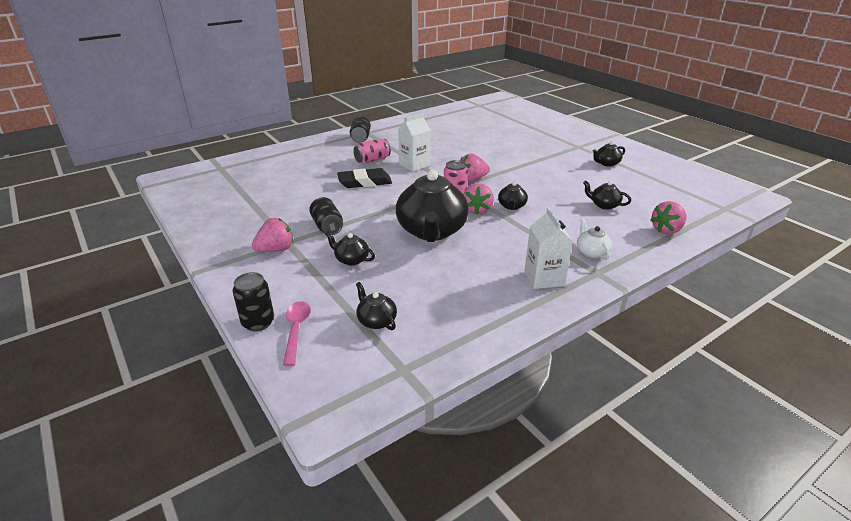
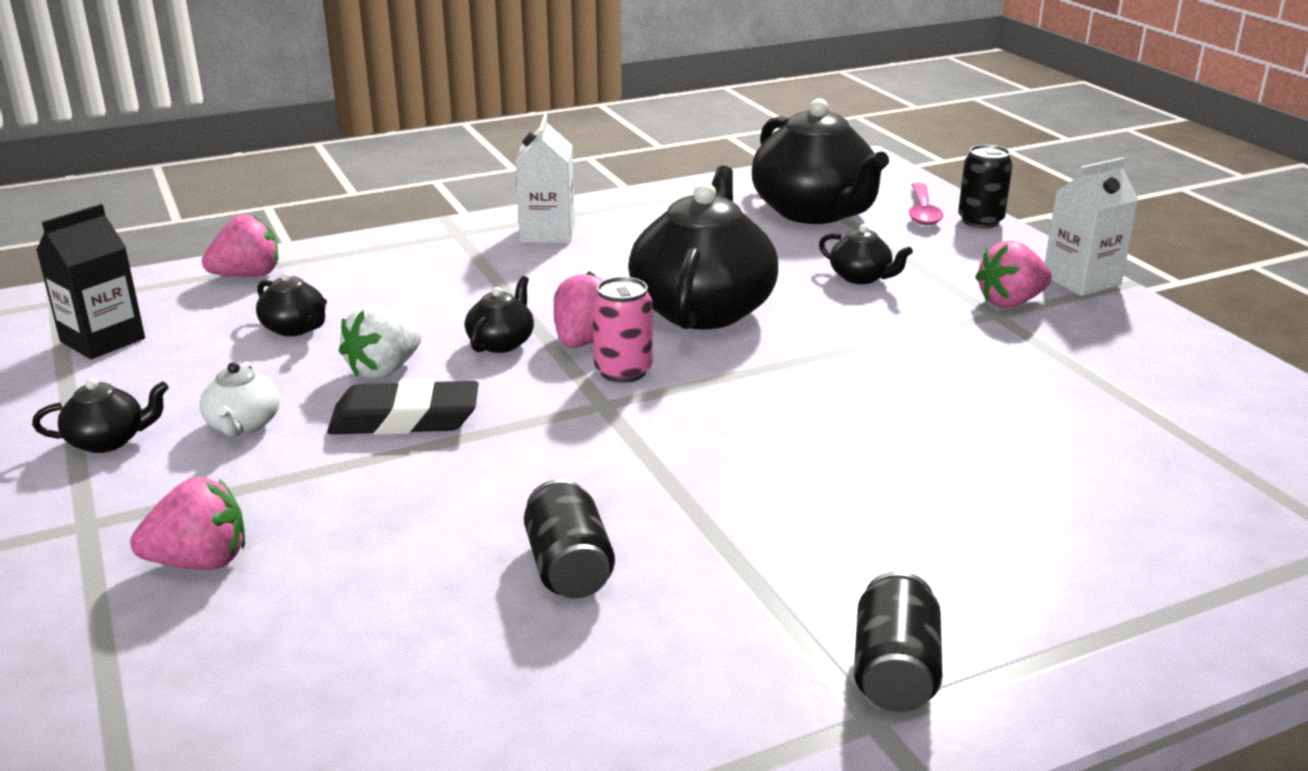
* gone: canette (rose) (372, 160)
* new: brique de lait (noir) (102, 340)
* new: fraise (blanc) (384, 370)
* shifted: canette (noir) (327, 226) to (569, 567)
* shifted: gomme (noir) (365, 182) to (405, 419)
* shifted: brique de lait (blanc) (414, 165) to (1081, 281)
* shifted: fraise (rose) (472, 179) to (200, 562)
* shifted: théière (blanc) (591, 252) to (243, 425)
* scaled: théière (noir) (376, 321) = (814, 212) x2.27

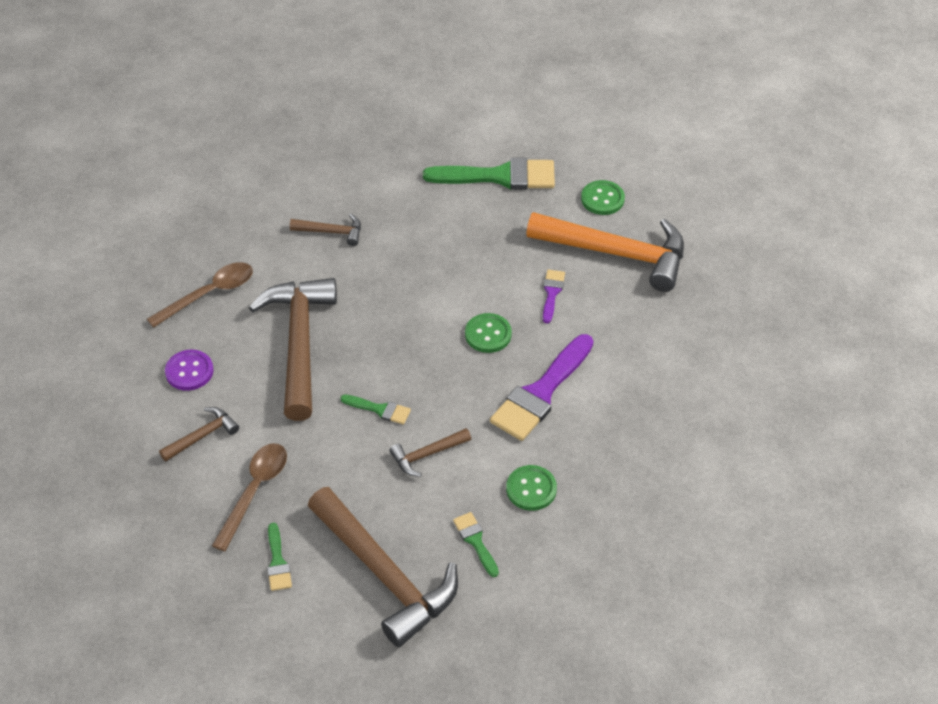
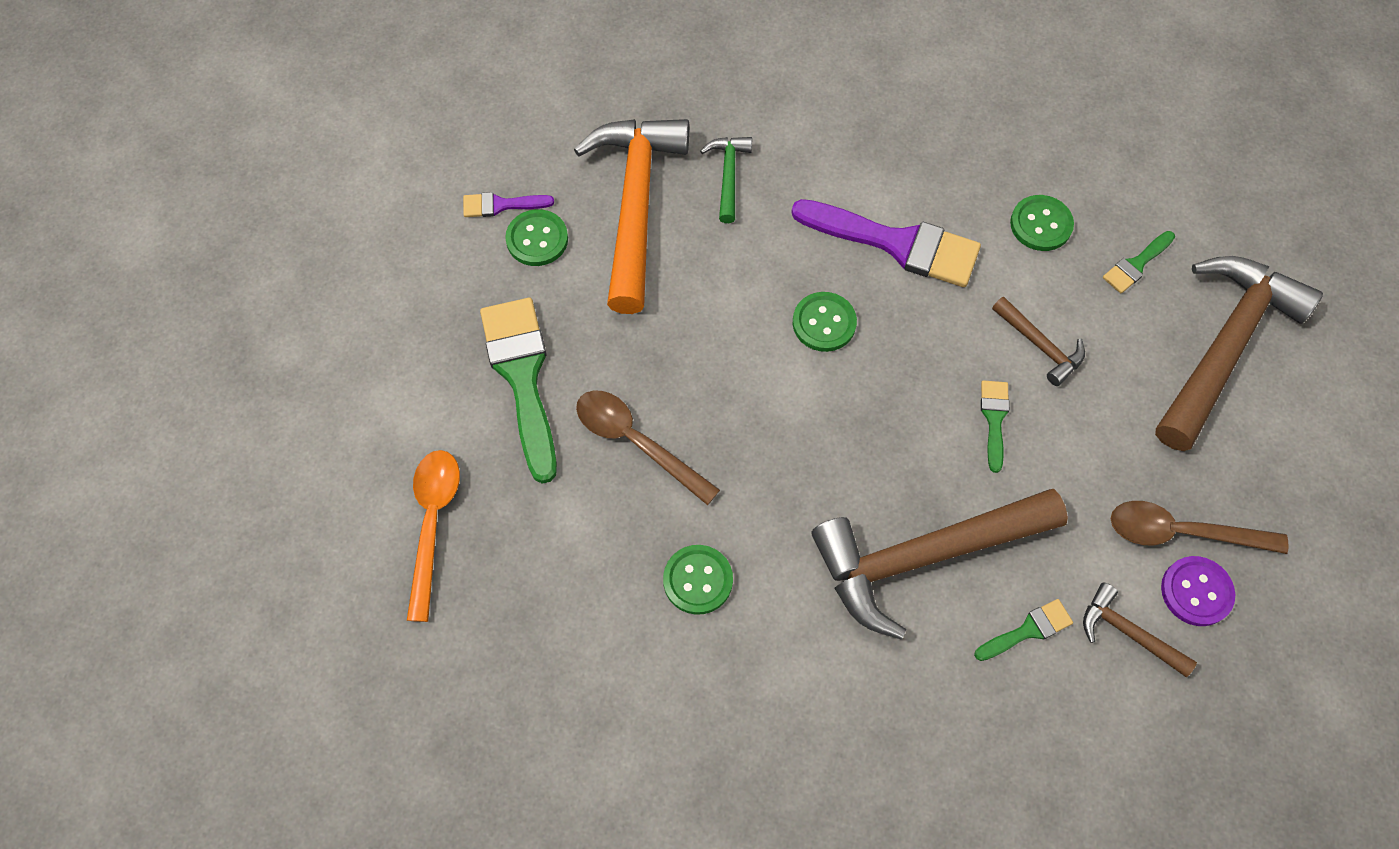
* new: cuillère (orange) (433, 524)
* new: marteau (vert) (728, 176)
* shifted: cuillère (marron) (209, 294) to (636, 442)
* shifted: bouton (violet) (189, 371) to (1196, 592)
* shifted: pinceau (vert) (277, 562) to (1027, 630)
* shifted: pinceau (violet) (552, 293) to (501, 205)
* swapped: marteau (marron) (331, 232) to bouton (vert) (698, 580)

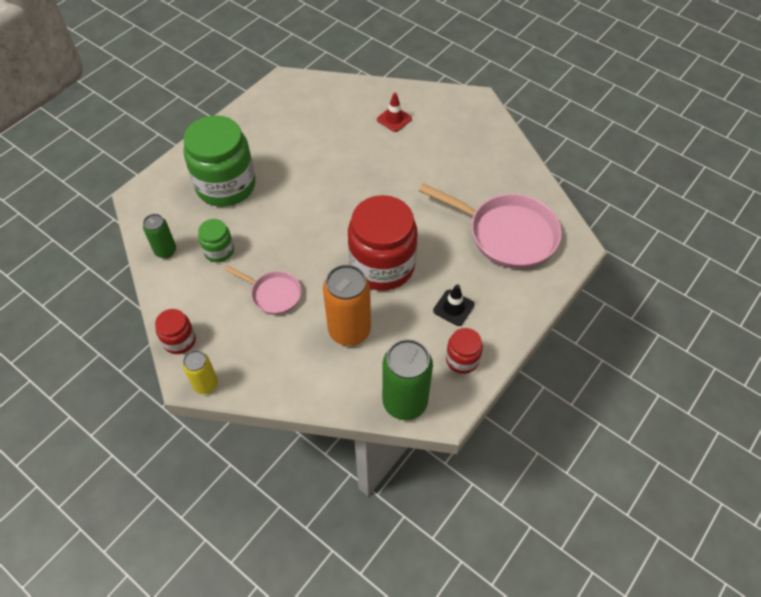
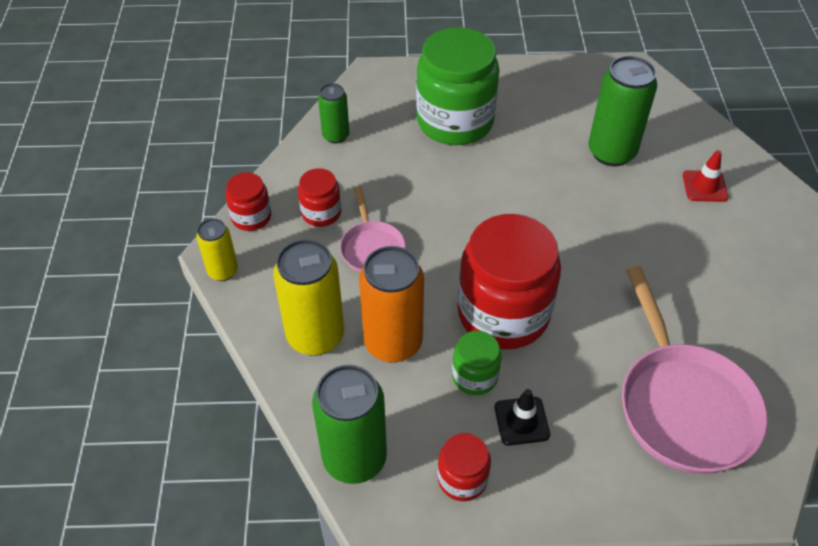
* new: canette (jaune) (315, 336)
* new: bocal (rouge) (321, 213)
* new: canette (vert) (611, 152)
* shifted: bocal (vert) (219, 251) to (474, 376)

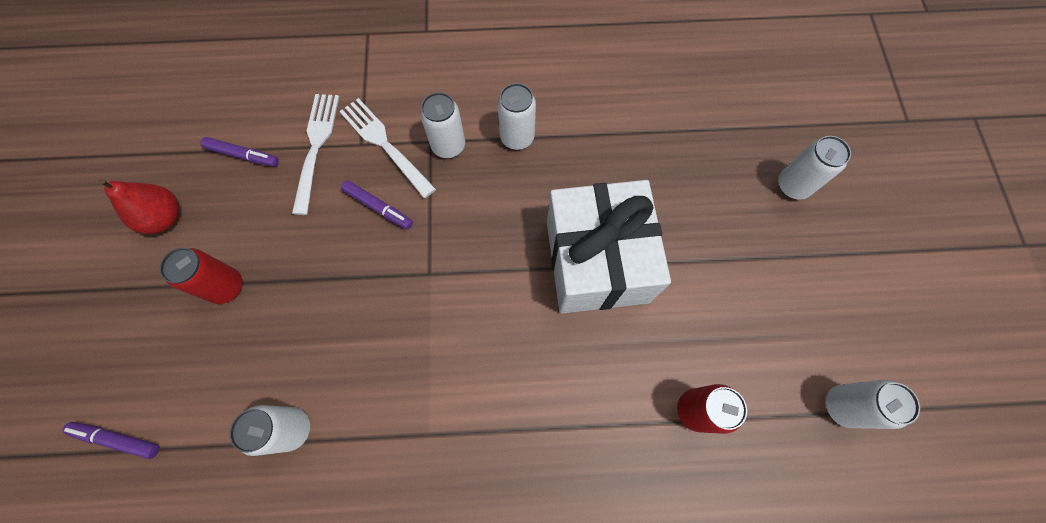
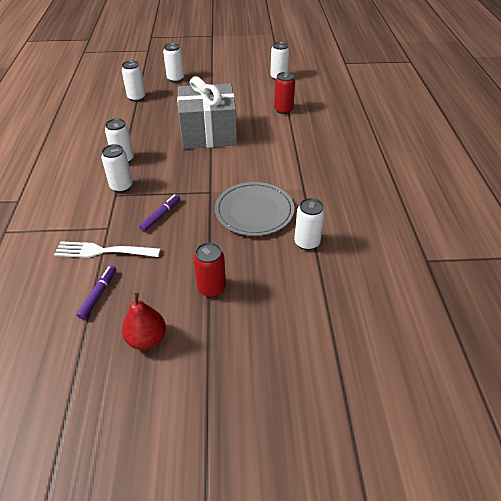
* gone: feutre (violet) (117, 439)
* gone: fourchette (blanc) (385, 145)
* new: canette (blanc) (136, 97)
* new: assiette (gris) (254, 211)
* repainted: cadeau (blanc) (596, 261) to cadeau (gris) (208, 133)

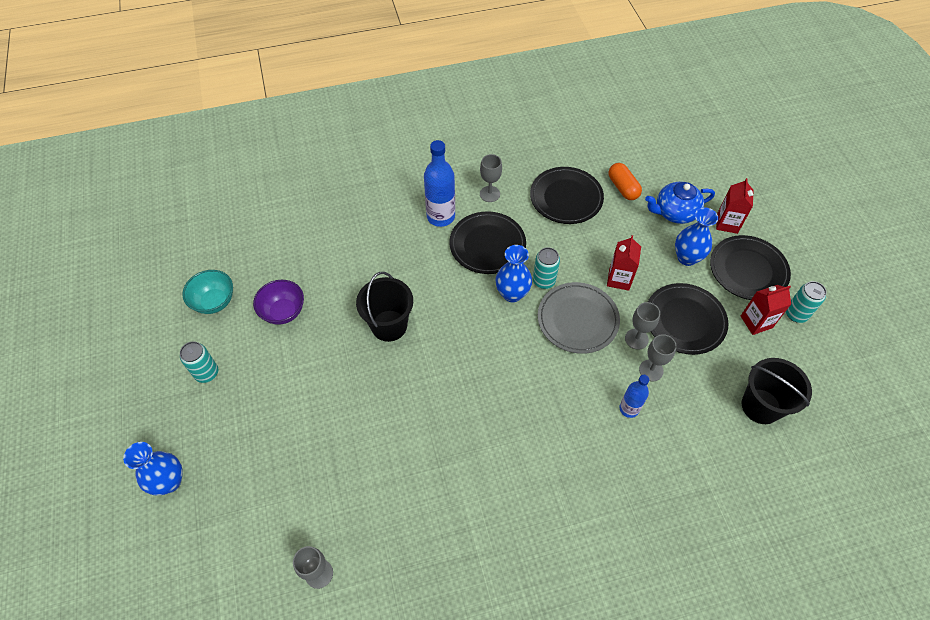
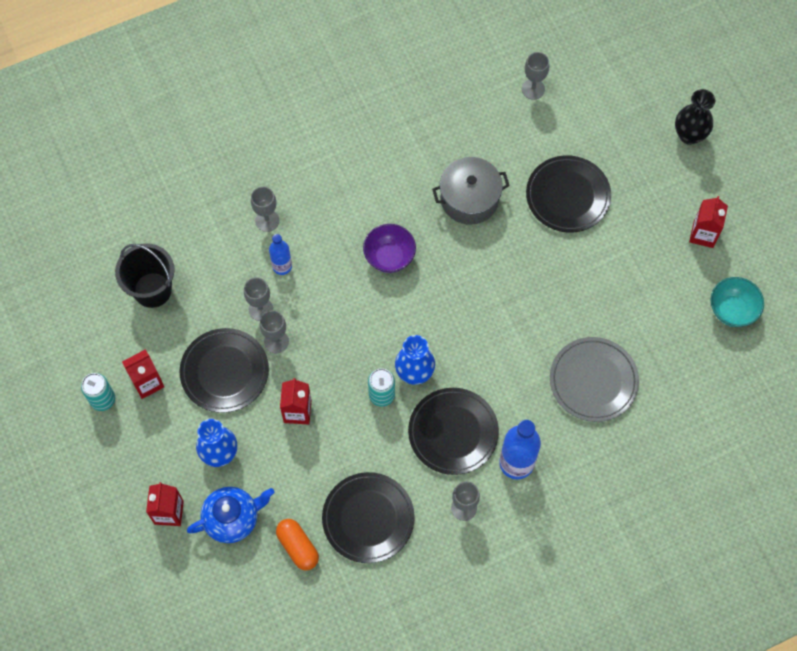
* gone: seau (noir) (389, 325)
* new: verre à pied (gris) (267, 220)
* new: marmite (gris) (469, 199)
* shifted: bol (violet) (283, 312) to (389, 257)
* shifted: assiette (gris) (577, 319) to (593, 380)
* shifted: assiette (noir) (748, 270) to (568, 196)
* swapped: canette (turquoise) (206, 373) to brique de lait (rouge) (703, 234)
* repainted: vase (bleu) (169, 481) to vase (noir) (689, 135)

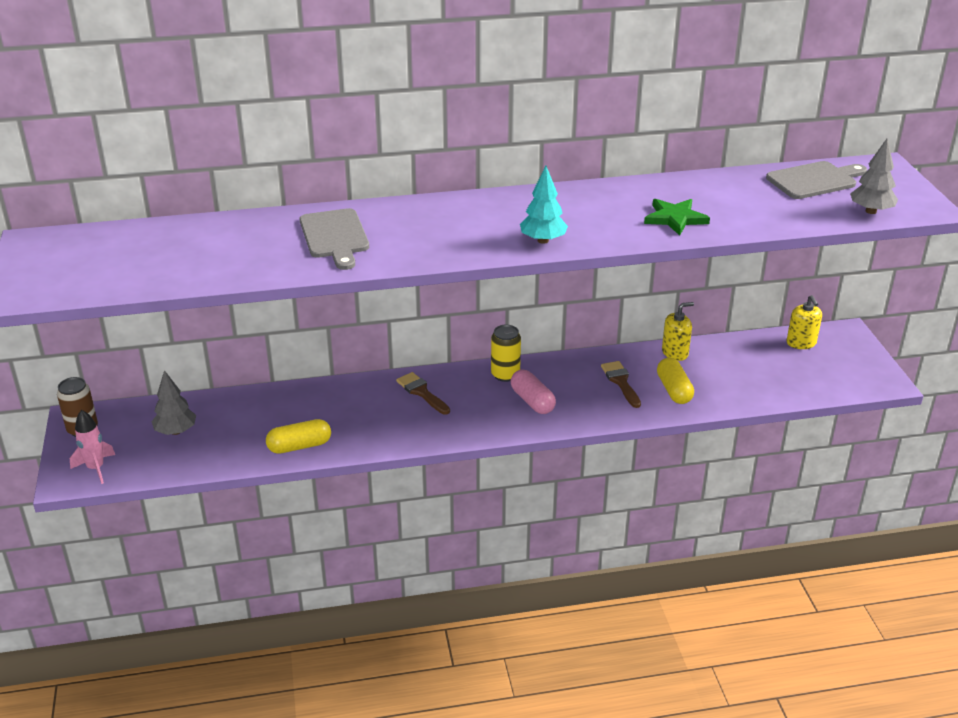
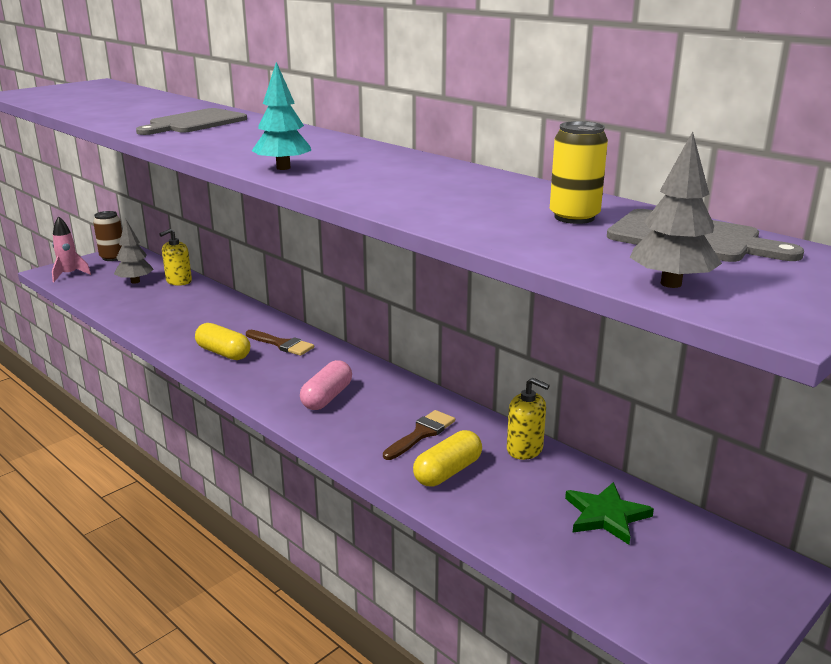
* shifted: gélule (jaune) (299, 446) to (223, 353)
* shifted: canette (jaune) (505, 374) to (574, 217)
* shifted: étoile (vert) (675, 218) to (606, 515)
* shifted: distributeur de savon (jaune) (801, 343) to (178, 281)
* rotated: pinceau (marron) (421, 392) = (282, 344) 105 degrees clockwise

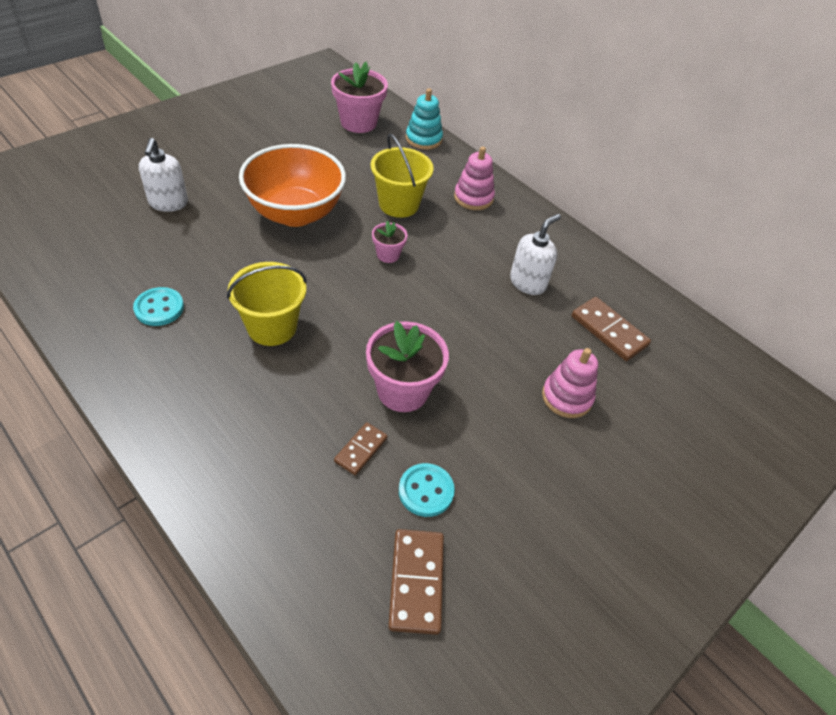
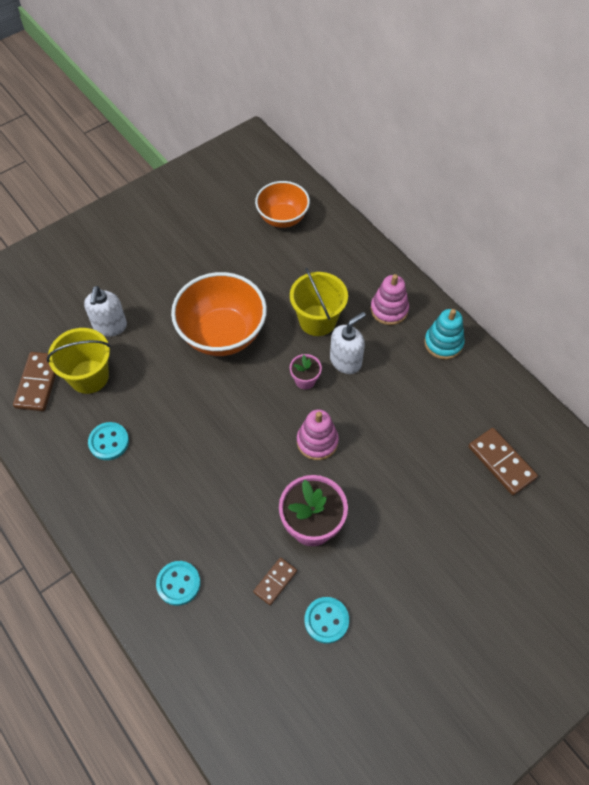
* new: bouton (turquoise) (178, 583)
* shifted: seau (jaune) (272, 327) to (89, 376)
* shifted: domino (marron) (416, 582) to (38, 383)
* shifted: jouet à empiler (turquoise) (423, 139) to (443, 343)
* shifted: distributeur de savon (blanc) (528, 282) to (346, 361)
* shifted: jouet à empiler (rose) (566, 397) to (317, 441)
* swapped: pot de fleurs (rose) (358, 122) to bol (orange) (282, 218)

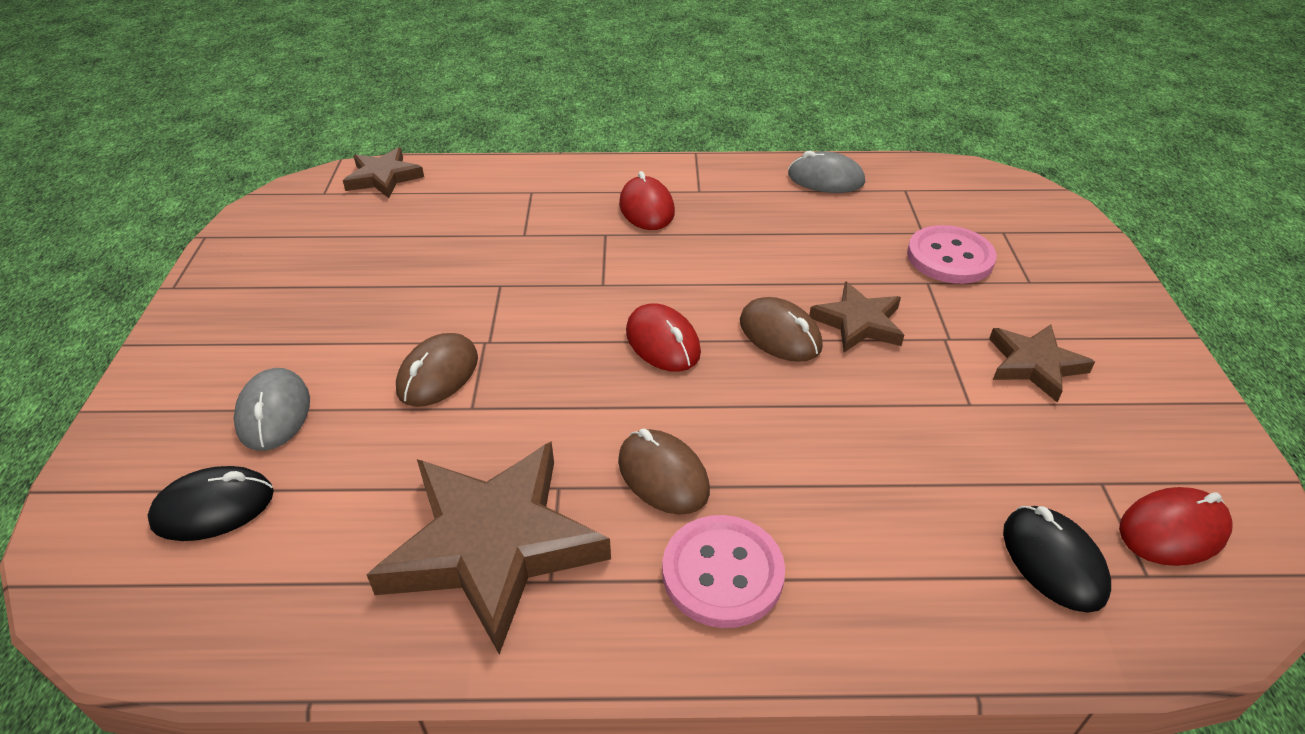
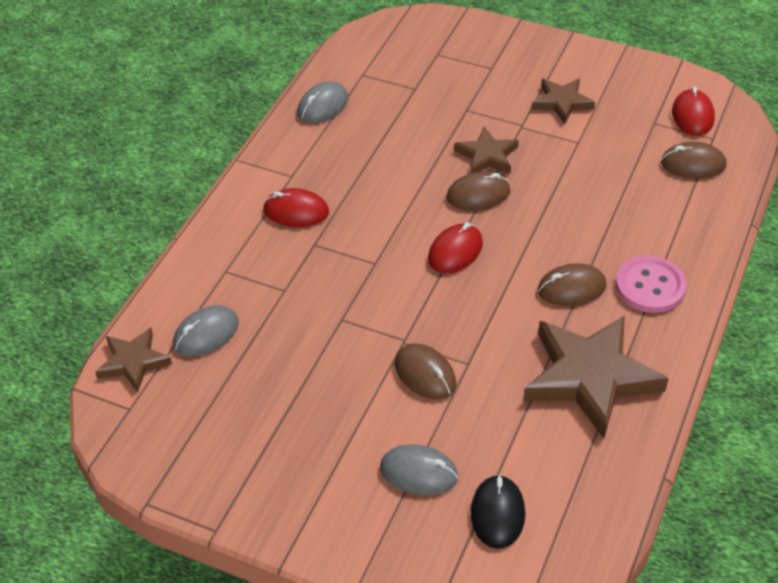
* gone: bouton (rose) (950, 257)
* new: souris (gris) (206, 334)
* repainted: souris (noir) (1053, 561) to souris (marron) (693, 164)
* rotated: souris (rouge) (662, 342) = (455, 251) 45 degrees counterclockwise

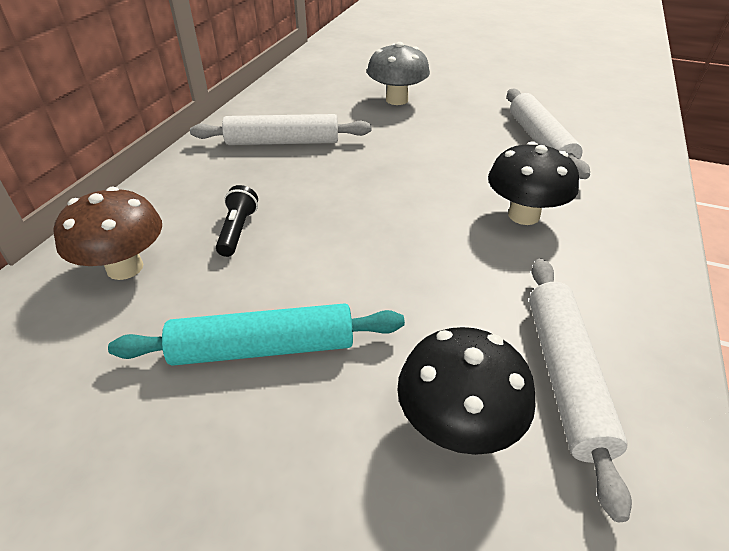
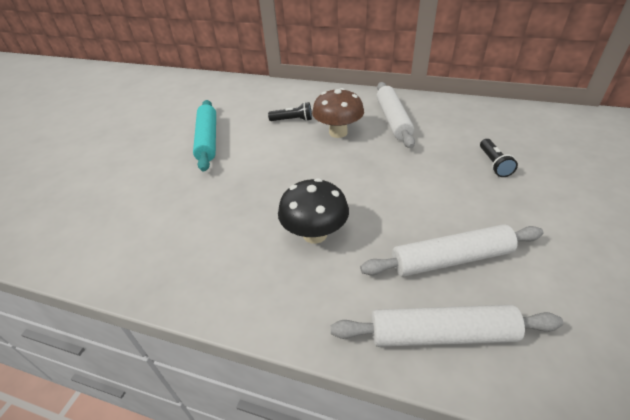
* gone: champignon (noir) (457, 425)
* shifted: champignon (marron) (125, 267) to (338, 132)
* shifted: rouleau à pâtisserie (blanc) (565, 376) to (441, 334)
* swapped: champignon (gris) (397, 100) to lampe de poche (noir) (494, 164)

